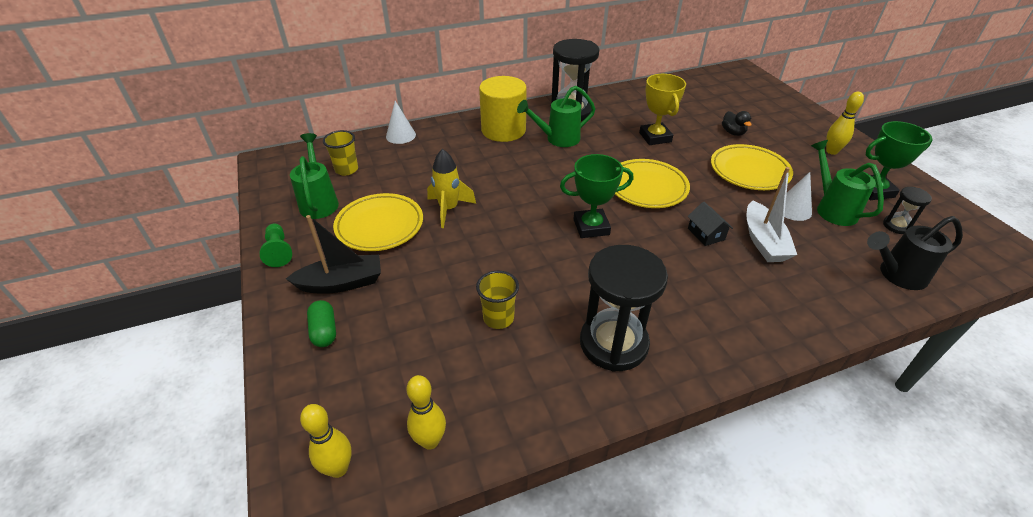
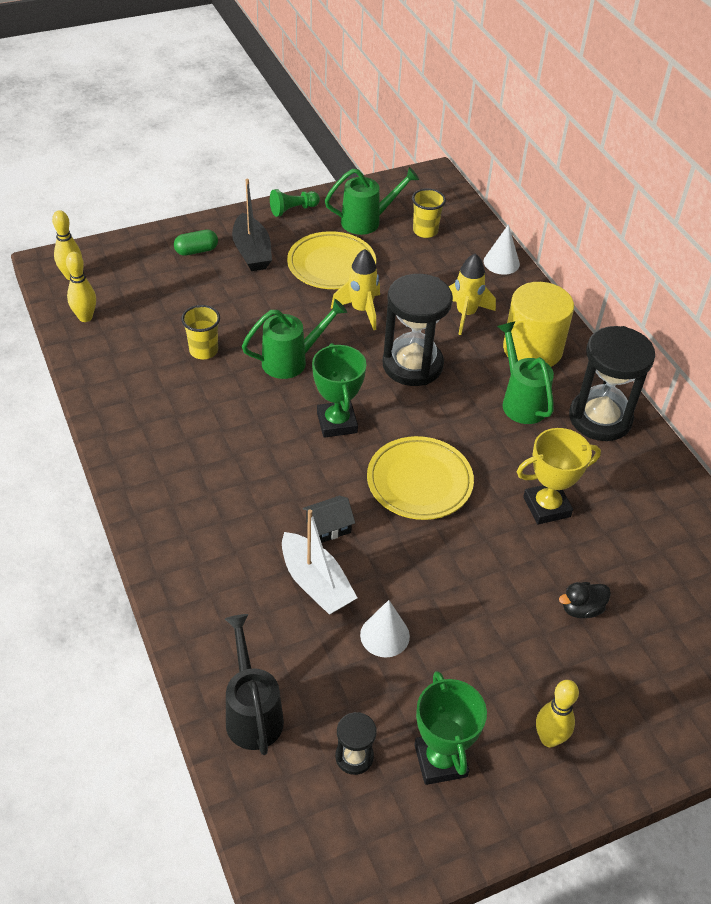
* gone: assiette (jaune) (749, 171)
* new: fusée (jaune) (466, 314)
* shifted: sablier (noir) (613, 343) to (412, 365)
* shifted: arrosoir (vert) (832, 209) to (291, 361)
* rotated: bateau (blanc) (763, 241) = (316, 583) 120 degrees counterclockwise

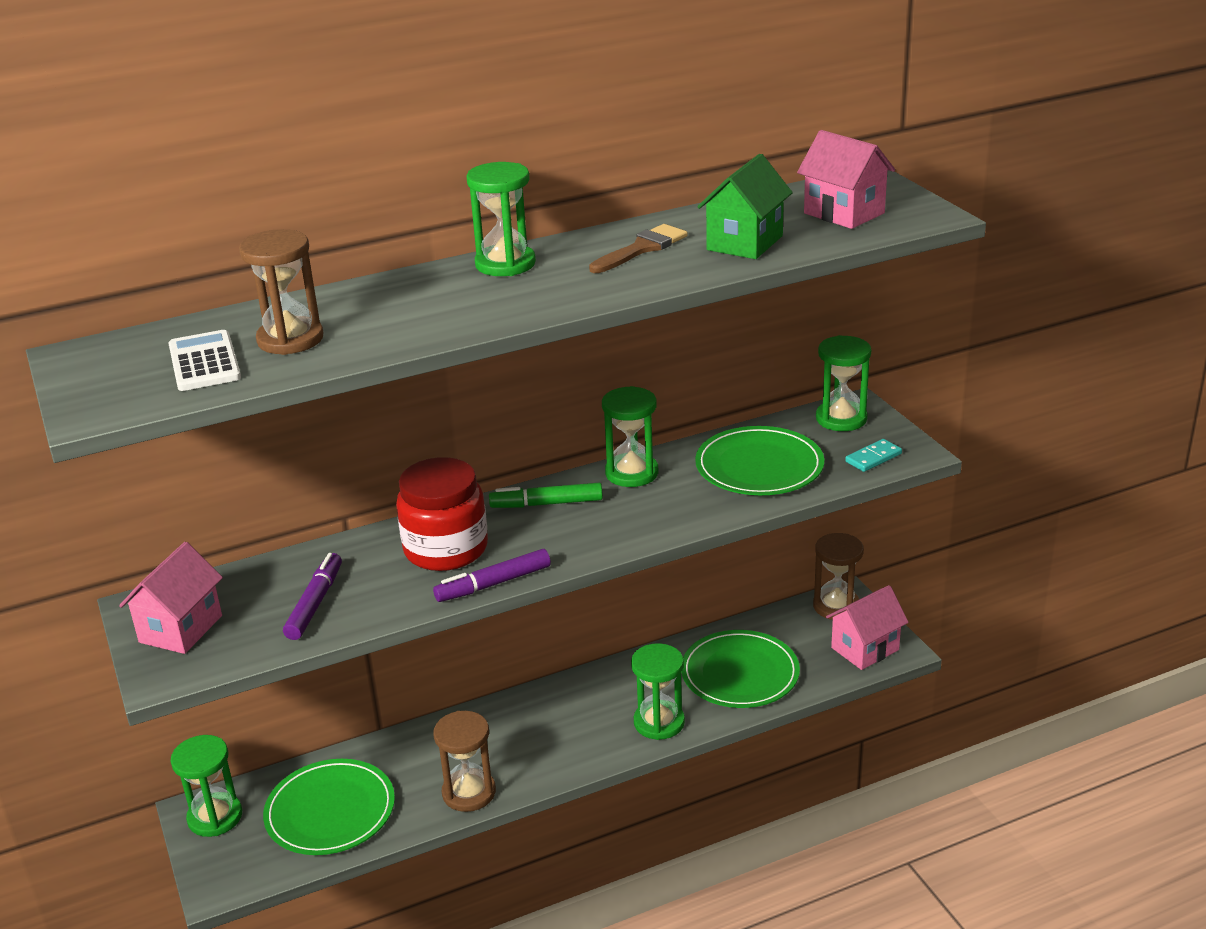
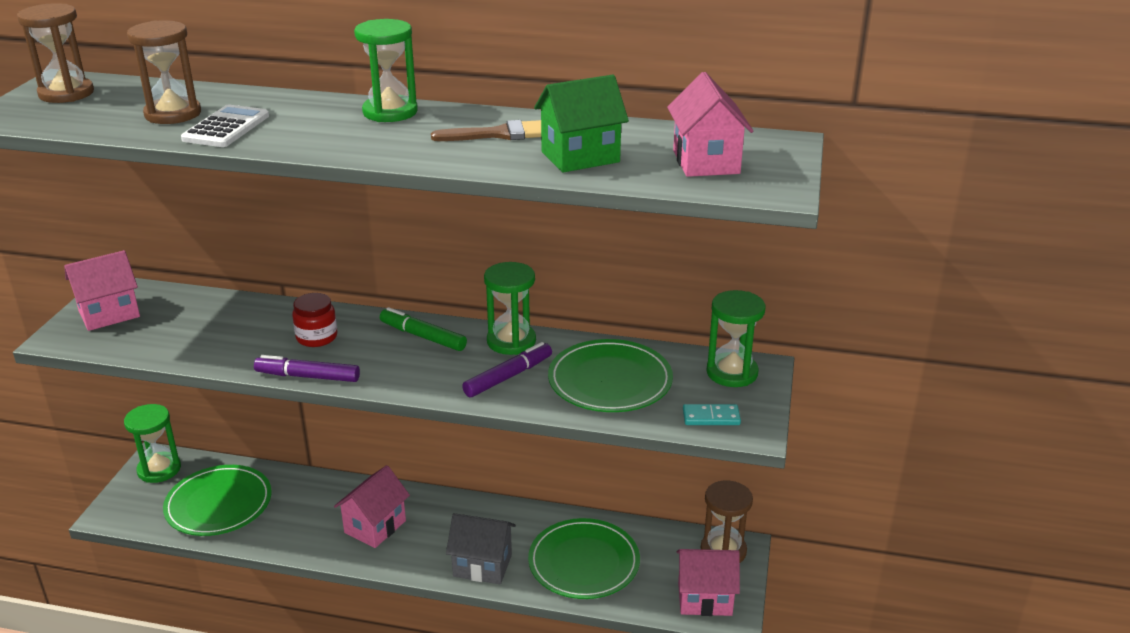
* new: maison (rose) (375, 527)
* shifted: calculatrice (blanc) (204, 362) to (226, 128)
* shifted: feutre (violet) (315, 603) to (508, 377)
* shifted: sablier (marron) (469, 792) to (66, 93)
* swapped: sablier (vert) (659, 722) to maison (gris) (482, 565)
* scaled: bocal (rouge) (446, 549) = (317, 337) x0.57

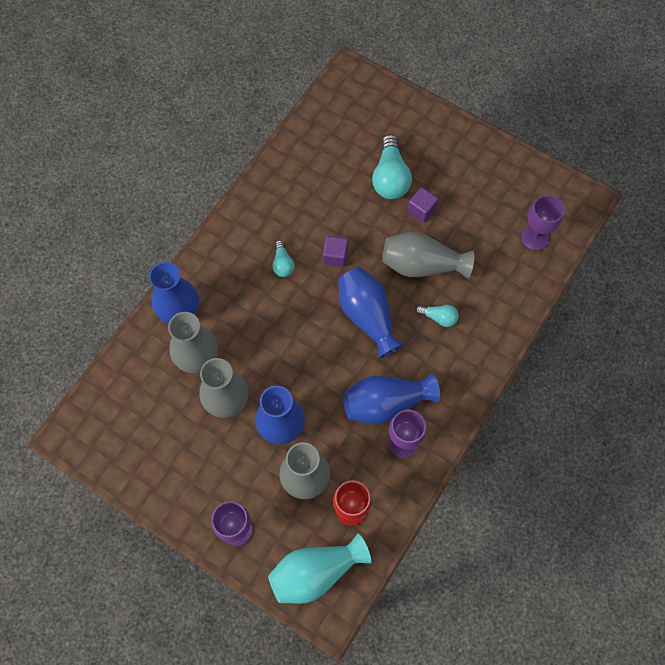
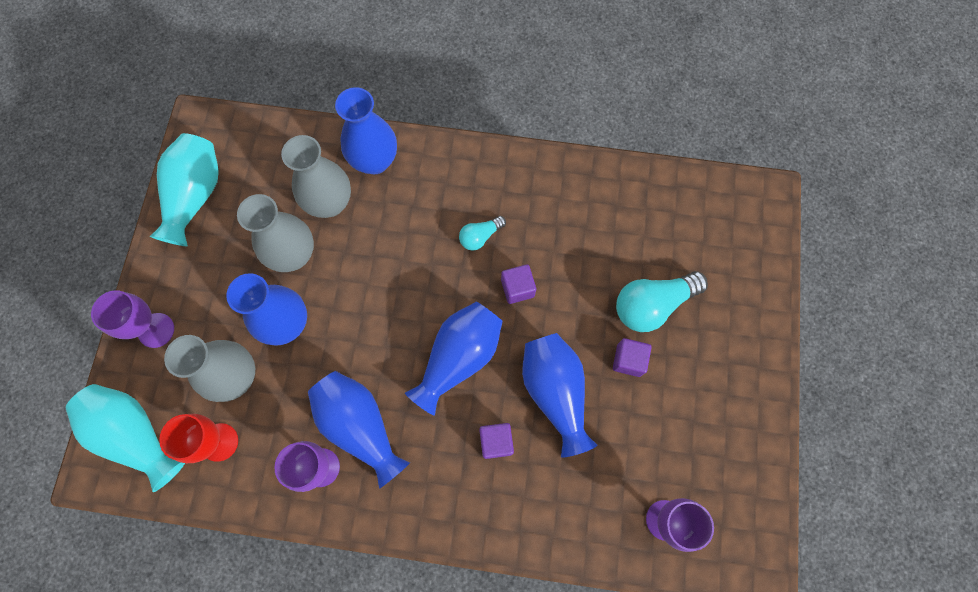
* new: vase (turquoise) (195, 196)
* swapped: ampoule (turquoise) (438, 317) to cube (violet) (496, 442)
* repainted: vase (gris) (421, 265) to vase (bleu) (555, 392)

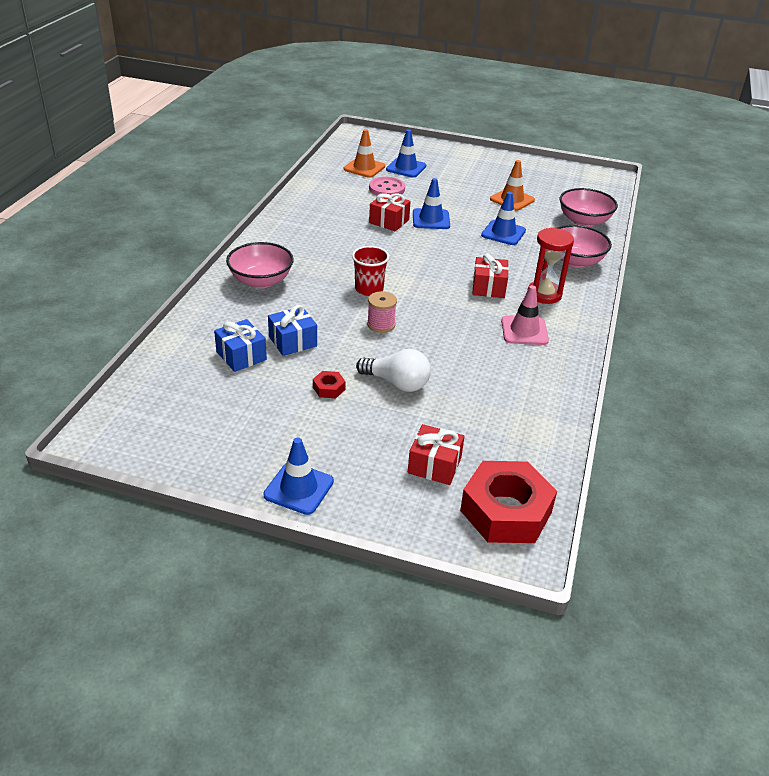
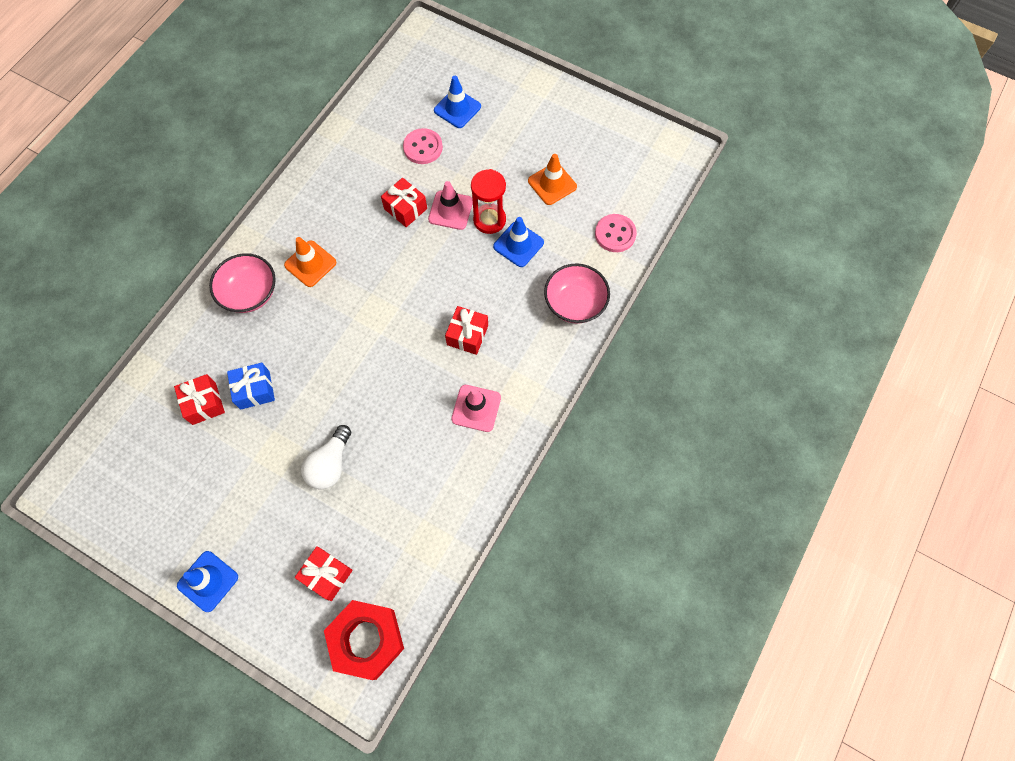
* gone: écrou (rouge) (329, 388)
* gone: gobelet (rouge) (369, 289)
* gone: bobine (rose) (381, 324)
* shifted: cône de chantier (orange) (364, 168) to (310, 264)
* shifted: sablier (rouge) (544, 294) to (489, 220)
* swapped: bol (rose) (584, 221) to bouton (rose) (615, 234)
* repainted: cadeau (bleu) (241, 356) to cadeau (rouge) (204, 403)
* repainted: cône de chantier (bleu) (431, 219) to cône de chantier (rose) (450, 210)
* rotated: ampoule (blanc) (397, 383) = (330, 464) 75 degrees clockwise

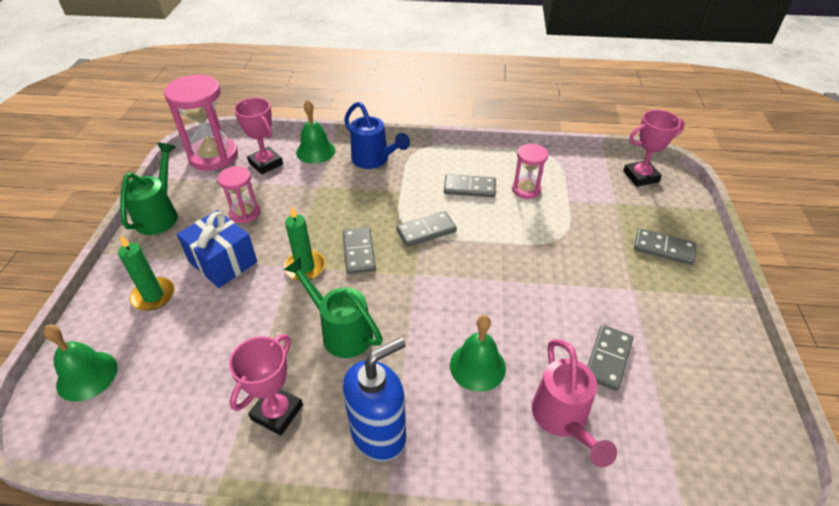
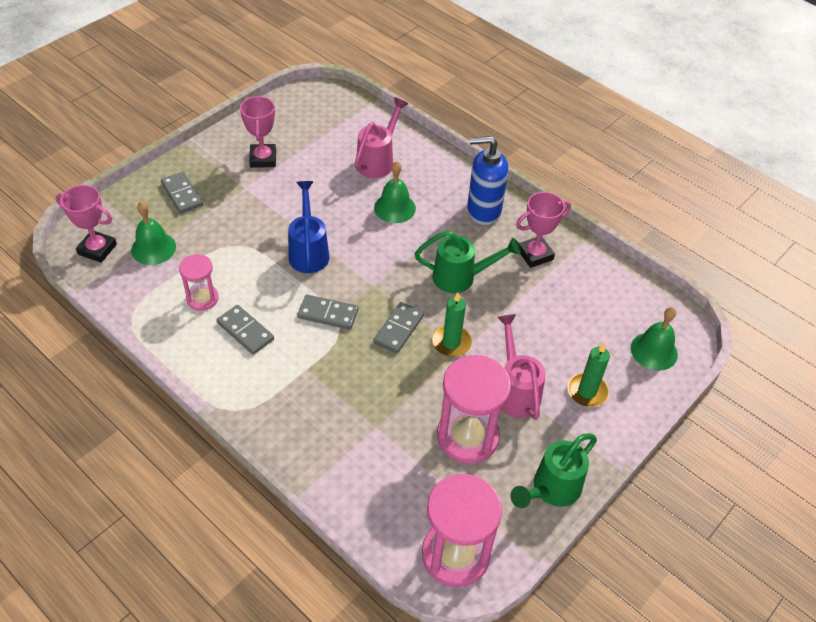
* gone: domino (gris) (608, 359)
* shifted: trophée (rose) (266, 163) to (263, 159)
* shifted: cloche (vert) (315, 151) to (153, 248)
* shifted: arrosoir (bleu) (374, 161) to (308, 251)
* swapped: cadeau (bleu) (223, 262) to arrosoir (rose) (515, 390)
* rotated: arrosoir (vert) (340, 331) = (461, 278) 75 degrees counterclockwise
* scaled: sablier (rose) (245, 213) = (467, 436) x1.78

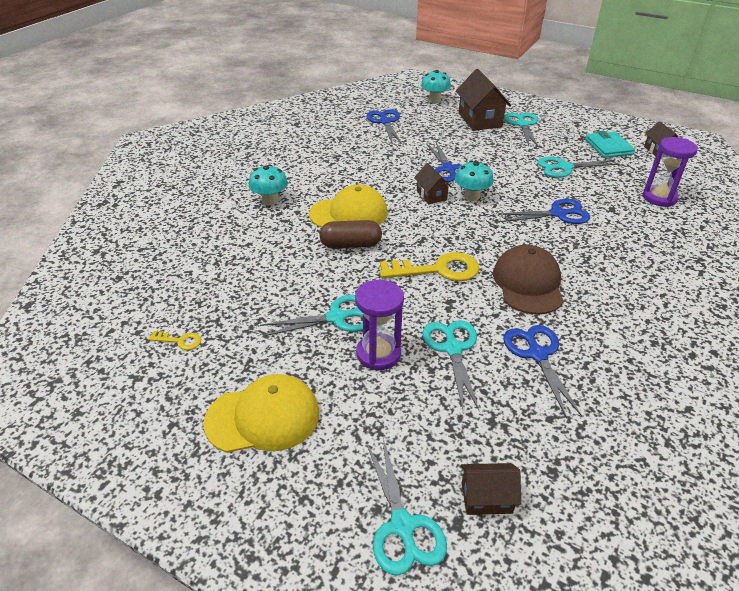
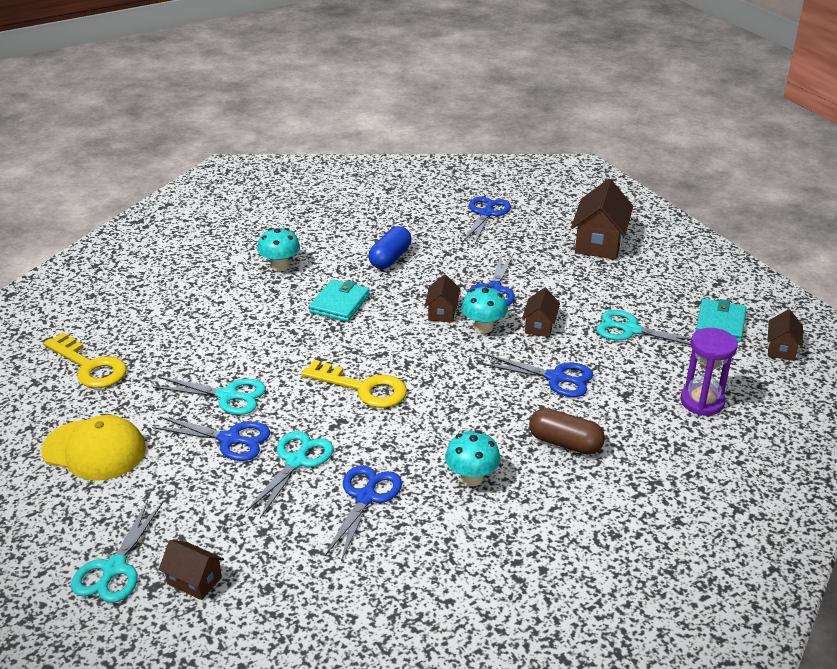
* gone: casquette (marron) (528, 283)
* gone: ciseaux (turquoise) (522, 124)
* new: gélule (bleu) (390, 258)
* new: maison (marron) (539, 326)
* shifted: gélule (marron) (351, 245) to (565, 443)
* shifted: champignon (turquoise) (434, 100) to (471, 478)
* swapped: casquette (jaune) (349, 213) to portefeuille (turquoise) (339, 303)
* swapped: sablier (violet) (378, 354) to ciseaux (bleu) (230, 439)
* scaled: clé (jaune) (180, 341) = (90, 366) x2.13

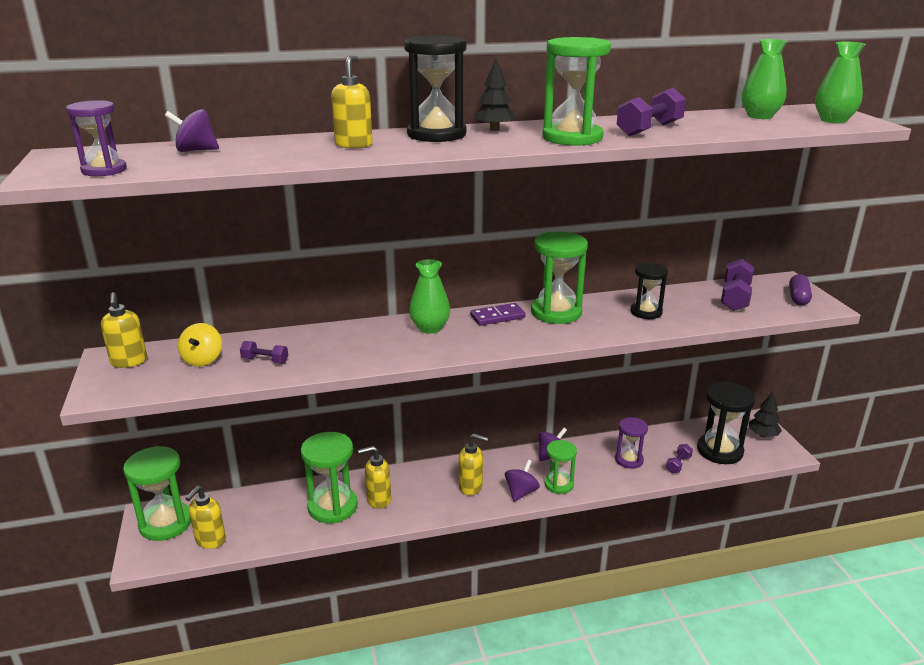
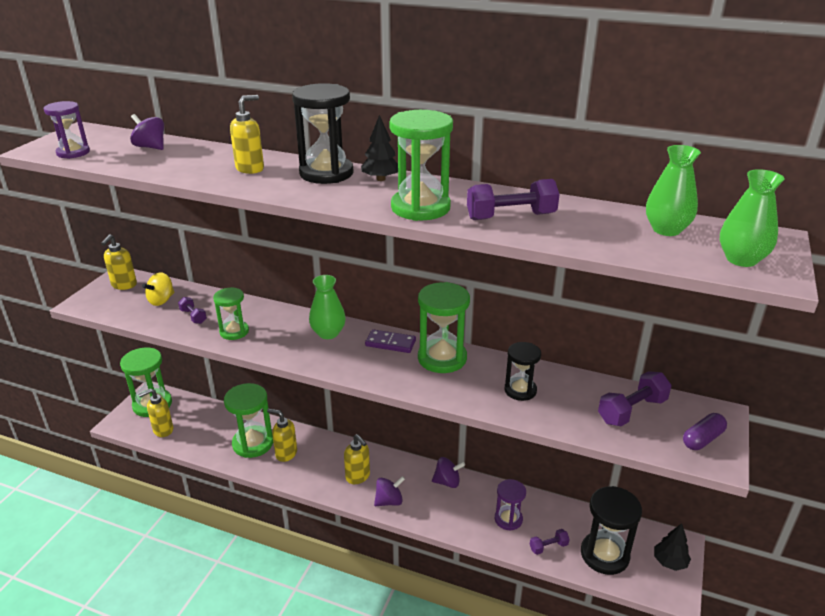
* shifted: sablier (vert) (559, 484) to (234, 332)

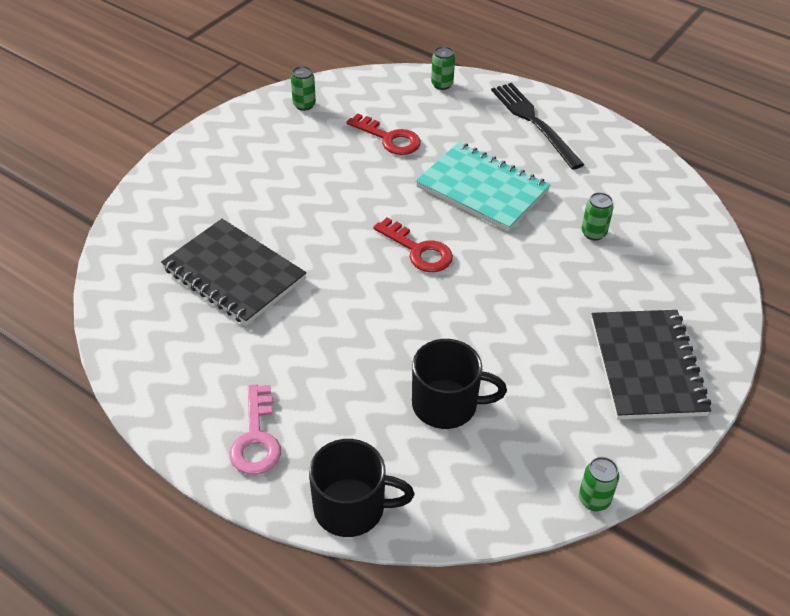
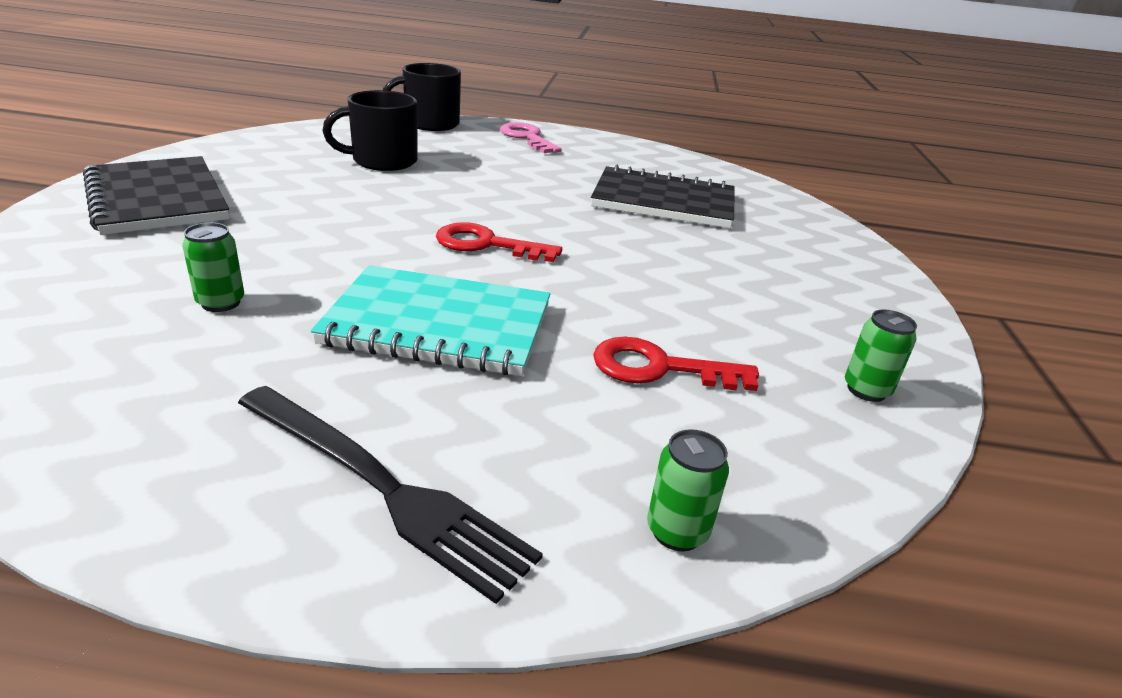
* gone: canette (vert) (594, 499)

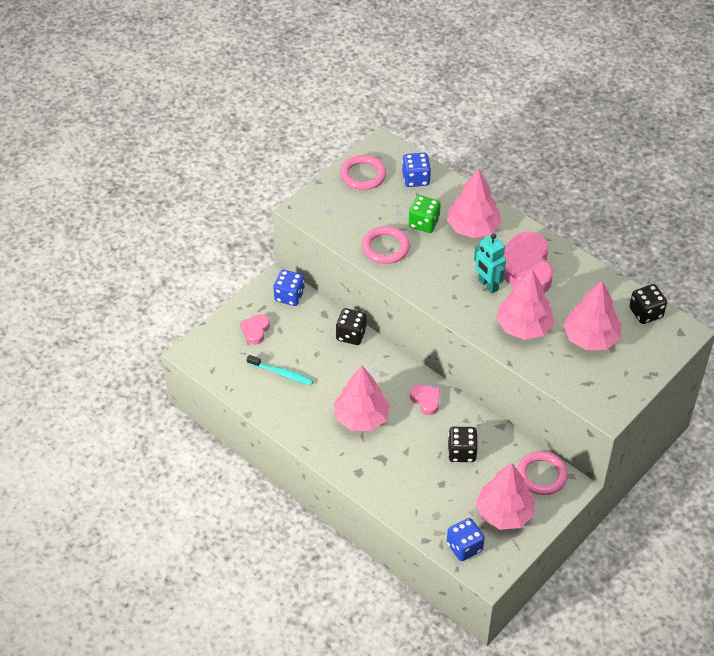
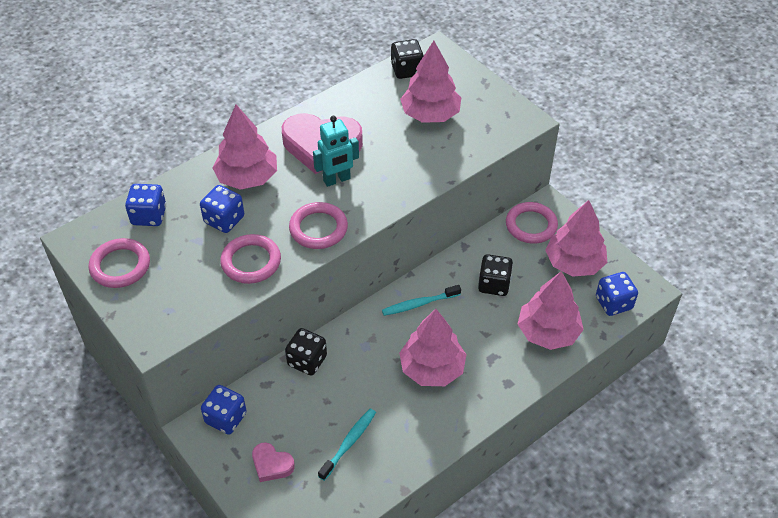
* new: anneau (rose) (318, 228)
* shifted: arbre (rose) (524, 327) to (548, 332)
* swapped: cœur (rose) (426, 400) to brosse à dents (turquoise) (419, 304)
* repainted: dé (vert) (424, 223) to dé (bleu) (224, 220)

